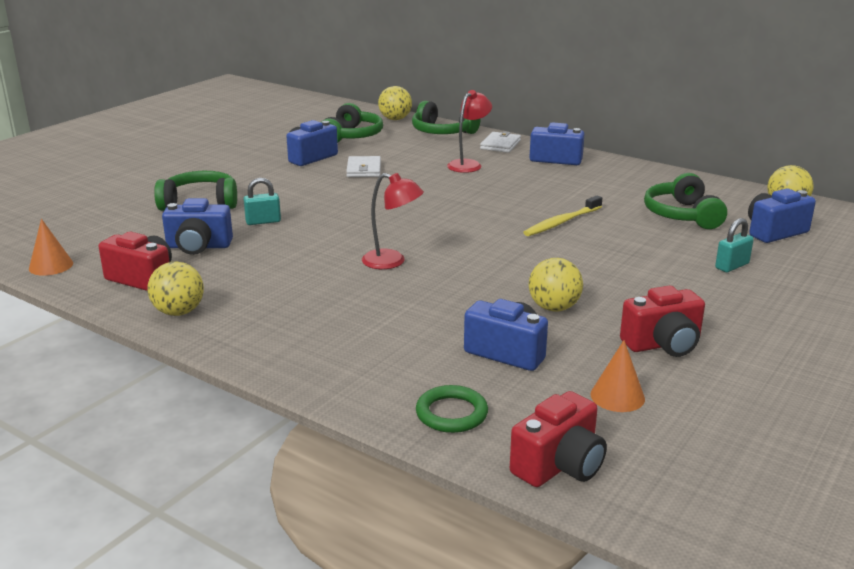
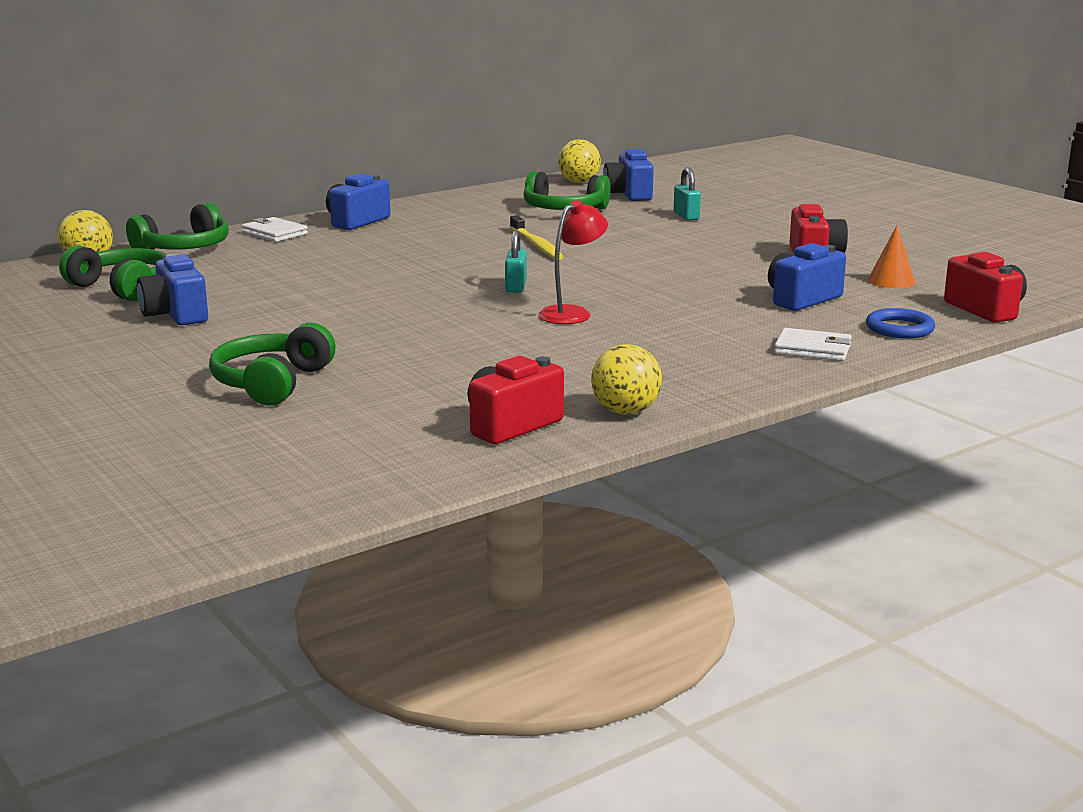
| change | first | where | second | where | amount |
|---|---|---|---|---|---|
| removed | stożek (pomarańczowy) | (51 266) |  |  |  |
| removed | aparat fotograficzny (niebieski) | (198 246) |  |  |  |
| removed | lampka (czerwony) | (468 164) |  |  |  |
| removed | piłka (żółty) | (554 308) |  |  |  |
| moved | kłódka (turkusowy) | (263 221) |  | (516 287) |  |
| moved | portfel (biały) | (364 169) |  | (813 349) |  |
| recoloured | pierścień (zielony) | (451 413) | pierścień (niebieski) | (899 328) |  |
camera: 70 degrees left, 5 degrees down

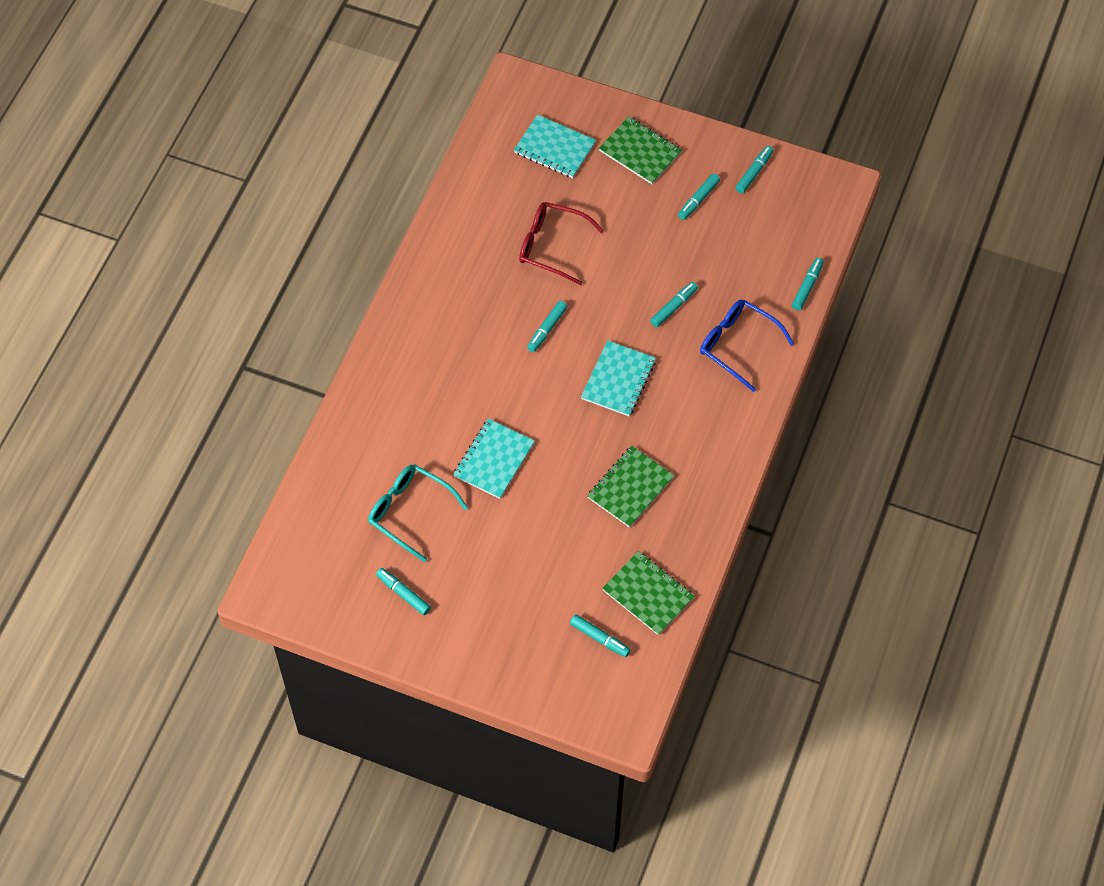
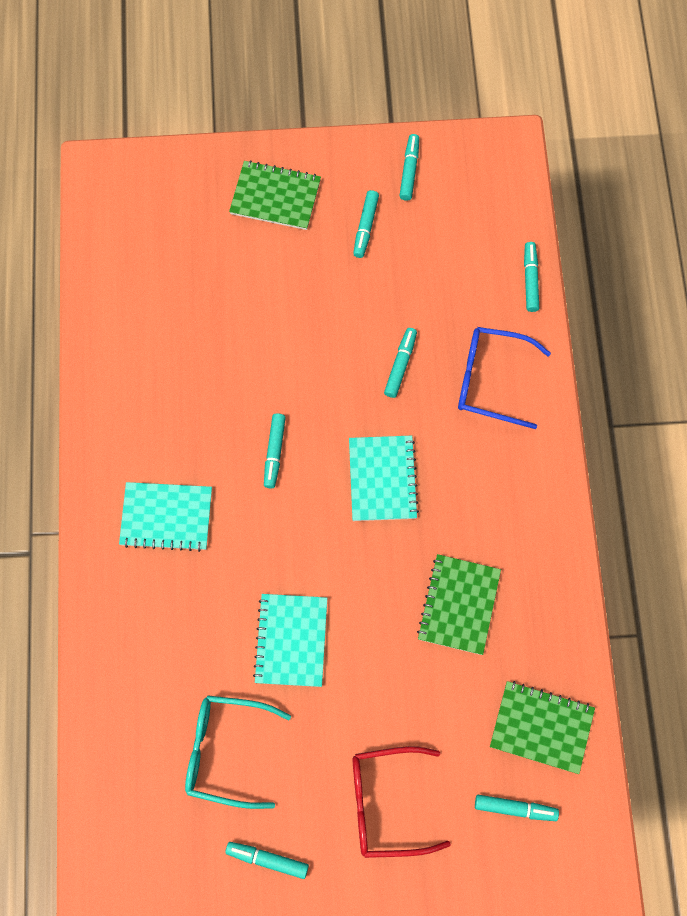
| change | first | where | second | where | amount |
|---|---|---|---|---|---|
| moved | zeszyt (turkusowy) | (554 148) |  | (166 517) |  |
| moved | okulary (czerwony) | (552 246) |  | (386 803) |  |
camera: 25 degrees left, 10 degrees up

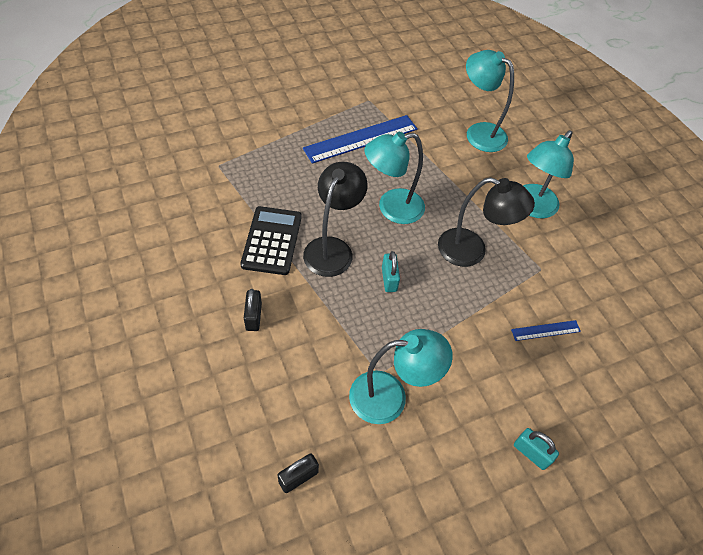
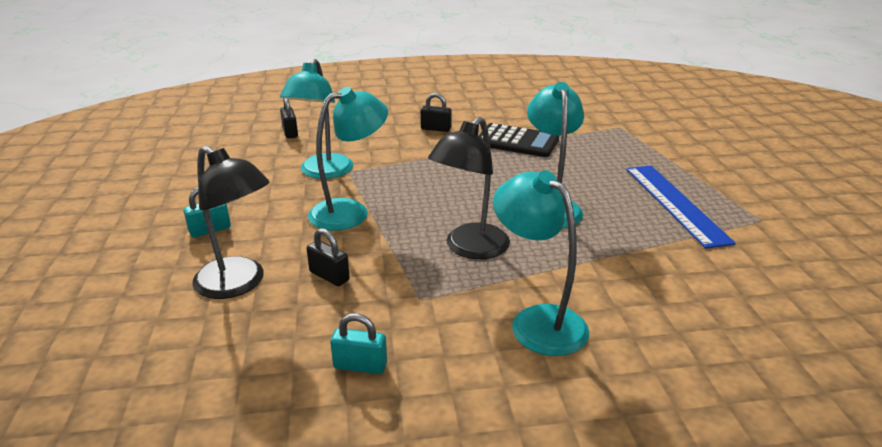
| change | first | where | second | where | amount |
|---|---|---|---|---|---|
| moved | lampka (czarny) | (332 248) |  | (238 284) |  |
| moved | kłódka (turkusowy) | (389 279) |  | (360 366) |  |
| moved | lampka (turkusowy) | (479 132) |  | (350 211) |  |
| replaced | linijka (niebieski) | (545 330) | kłódka (czarny) | (329 276) |  |
camera: 110 degrees right, 25 degrees down

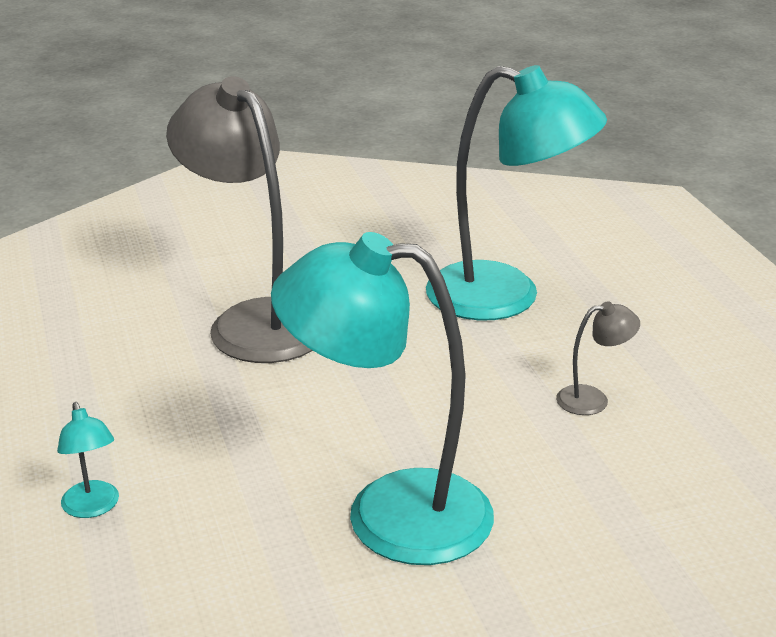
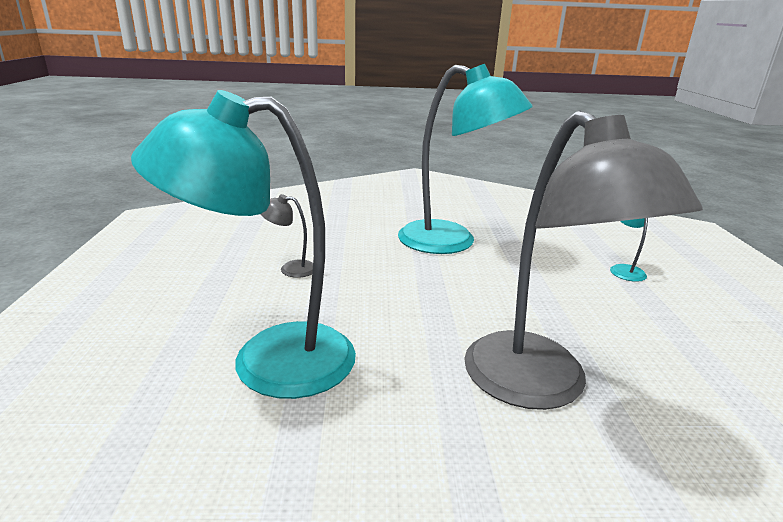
| change | first | where | second | where | amount |
|---|---|---|---|---|---|
| turned | lampka (turkusowy) | (505 297) |  | (268 361) | 45 degrees counterclockwise |
camera: 165 degrees left, 5 degrees down

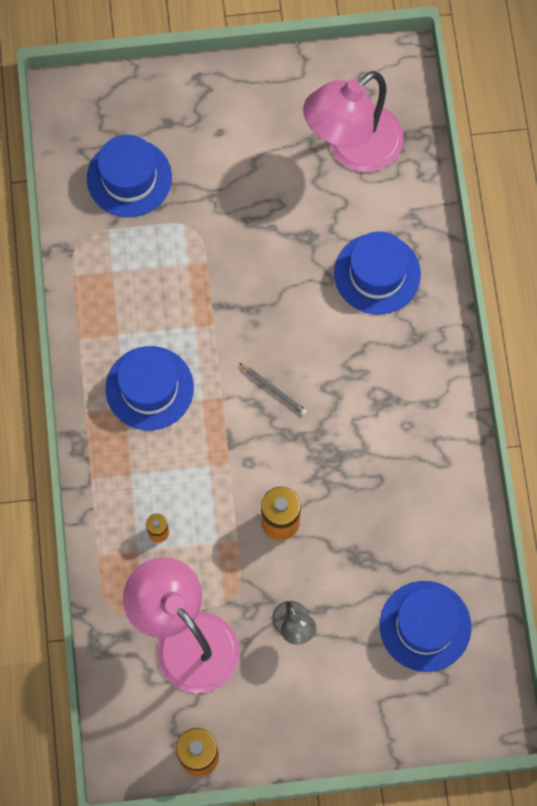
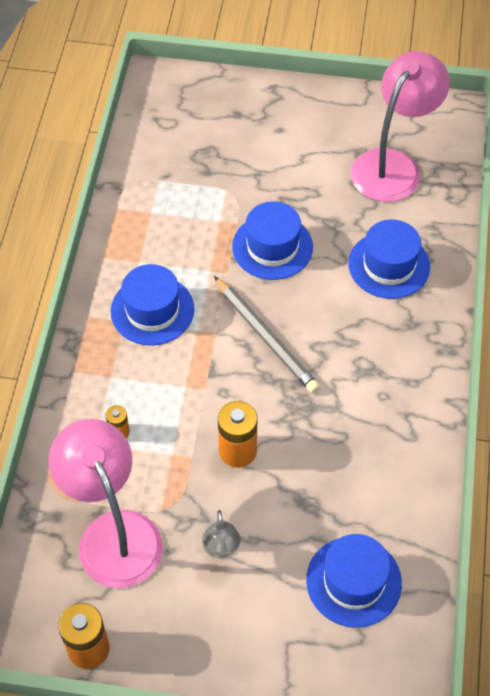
| change | first | where | second | where | amount |
|---|---|---|---|---|---|
| moved | kapelusz (niebieski) | (129 178) |  | (272 247) |  |
| turned | lampka (różowy) | (352 148) |  | (393 165) | 150 degrees clockwise |
| resized | ołówek (szary) | (273 390) |  | (266 337) | x2.06 |
camera: 15 degrees right, 15 degrees down

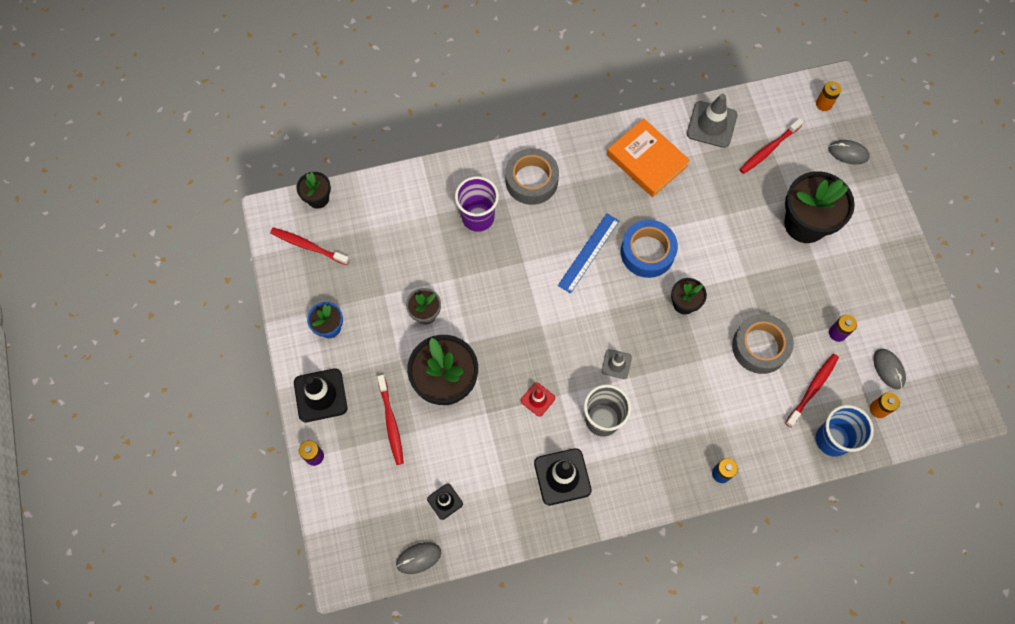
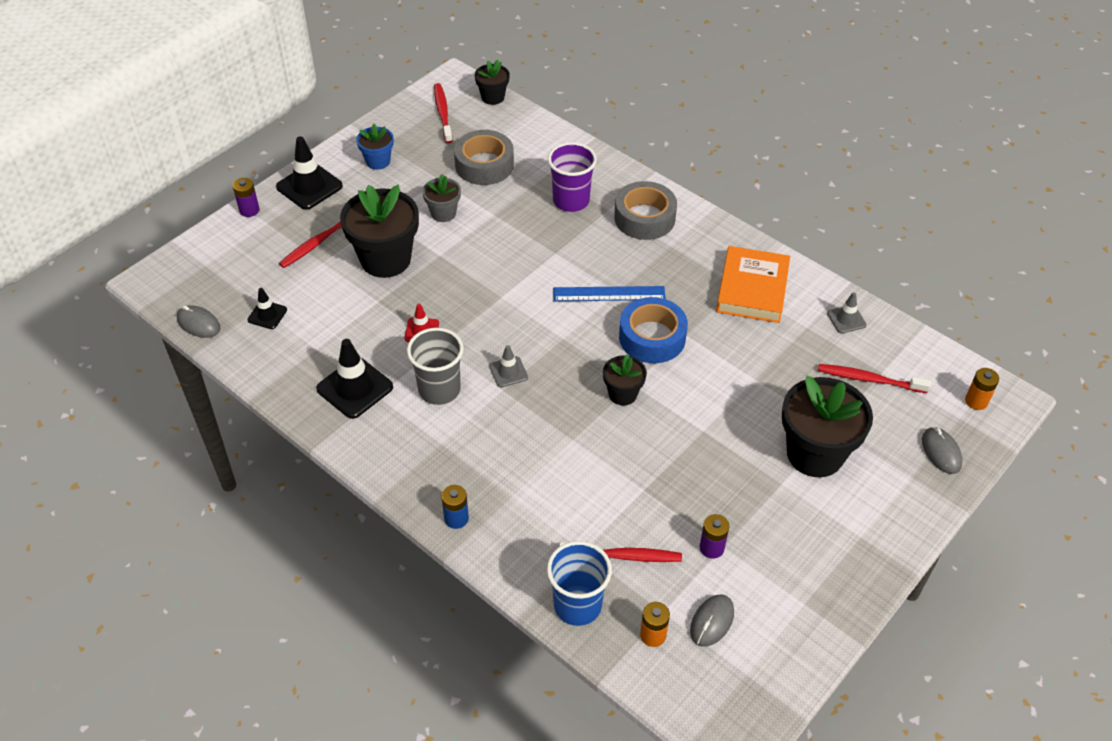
| change | first | where | second | where | amount |
|---|---|---|---|---|---|
| moved | taśma klejąca (szary) | (760 346) |  | (484 165) |  |
| resized | pachołek (szary) | (711 124) |  | (846 319) | x0.56 |
camera: 55 degrees right, 20 degrees down

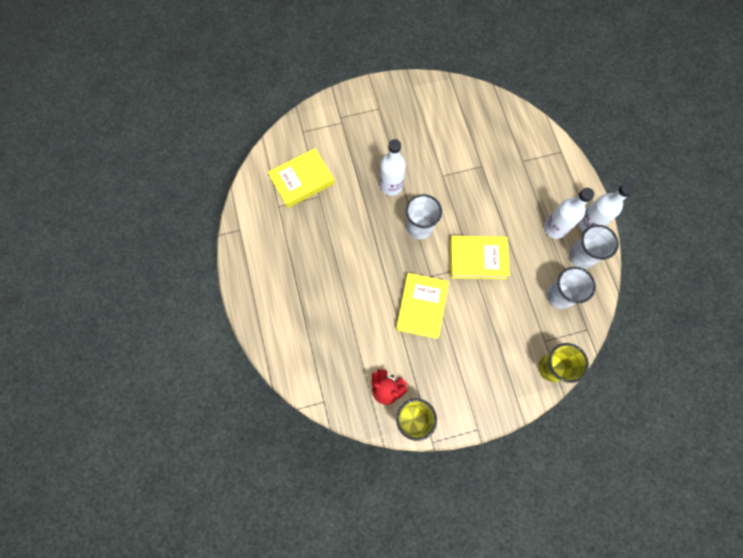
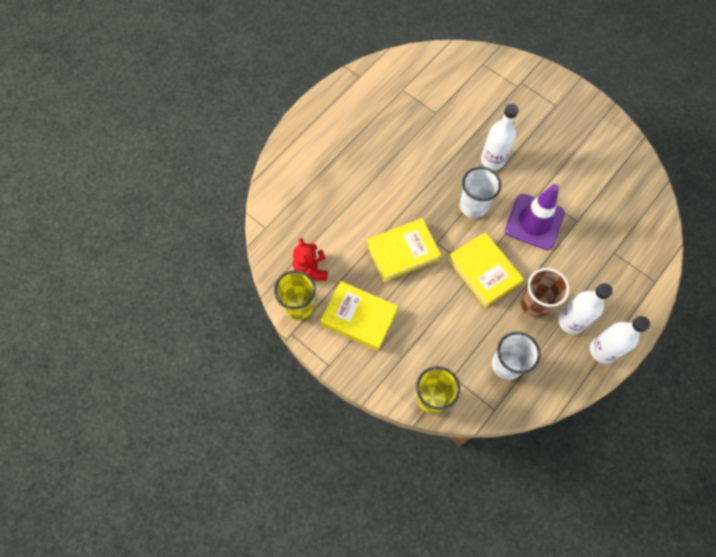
| change | first | where | second | where | amount |
|---|---|---|---|---|---|
| removed | szklanka (biały) | (581 256) |  |  |  |
| added |  |  | pachołek (fioletowy) | (534 222) |  |
| added |  |  | szklanka (brązowy) | (534 303) |  |
| moved | książka (żółty) | (302 180) |  | (359 317) |  |
camera: 55 degrees right, 5 degrees down

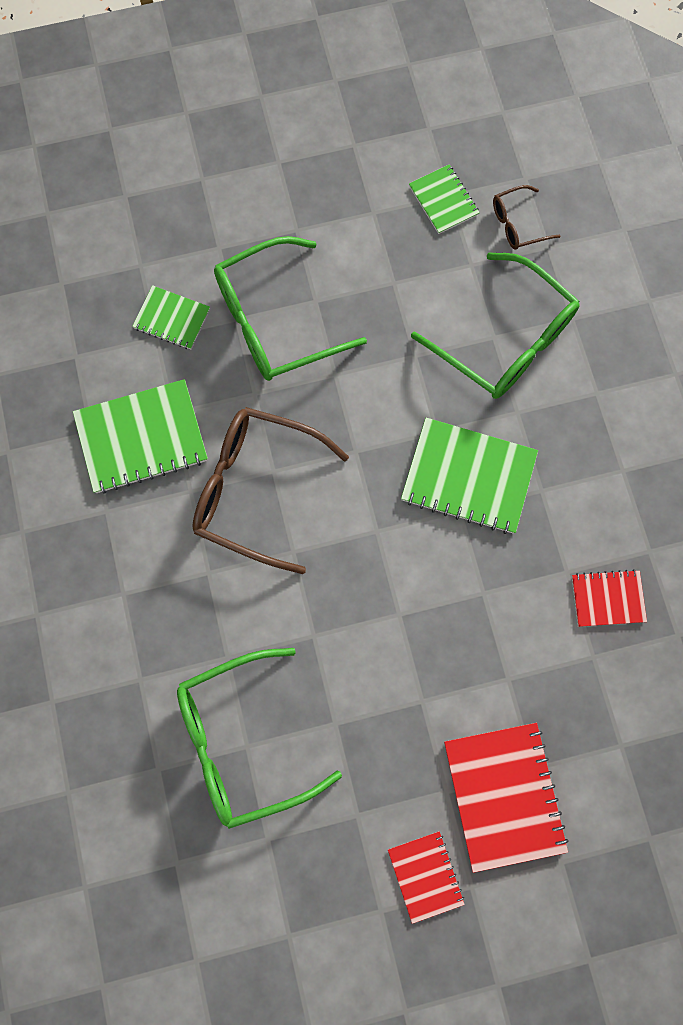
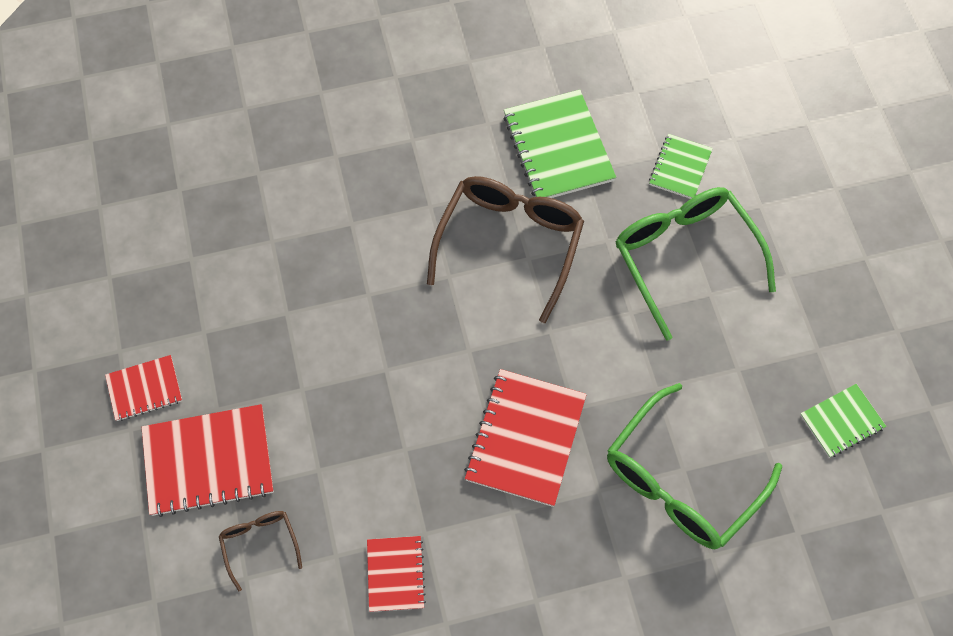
| change | first | where | second | where | amount |
|---|---|---|---|---|---|
| removed | okulary (zielony) | (242 741) |  |  |  |
| moved | okulary (brązowy) | (517 224) |  | (260 543) |  |
| recoloured | zeszyt (zielony) | (468 477) | zeszyt (czerwony) | (526 438) |  |
camera: 90 degrees right, 10 degrees down

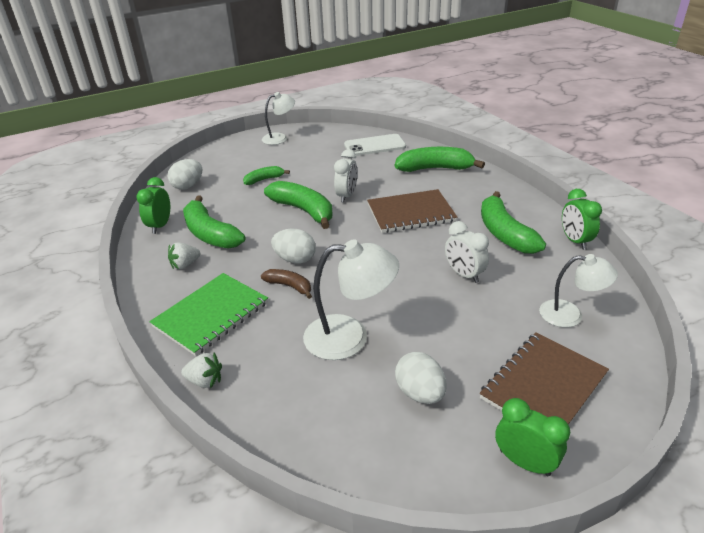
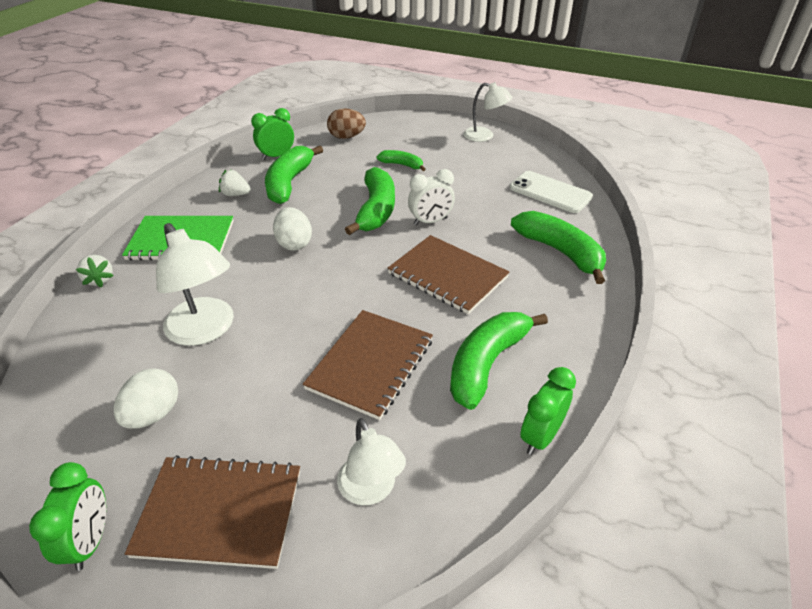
| change | first | where | second | where | amount |
|---|---|---|---|---|---|
| removed | banan (brązowy) | (289 286) |  |  |  |
| replaced | budzik (biały) | (464 274) | zeszyt (brązowy) | (371 364) |  |
| recoloured | jajko (biały) | (188 186) | jajko (brązowy) | (346 137) |  |
camera: 50 degrees right, 5 degrees up

